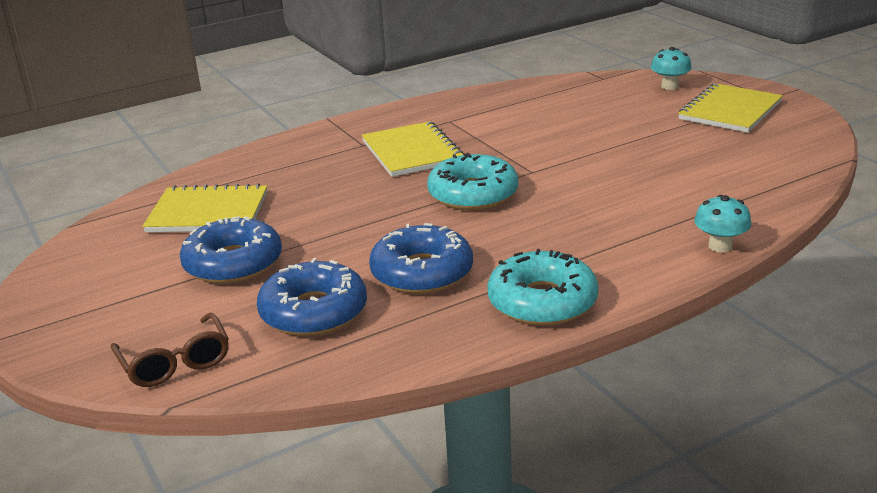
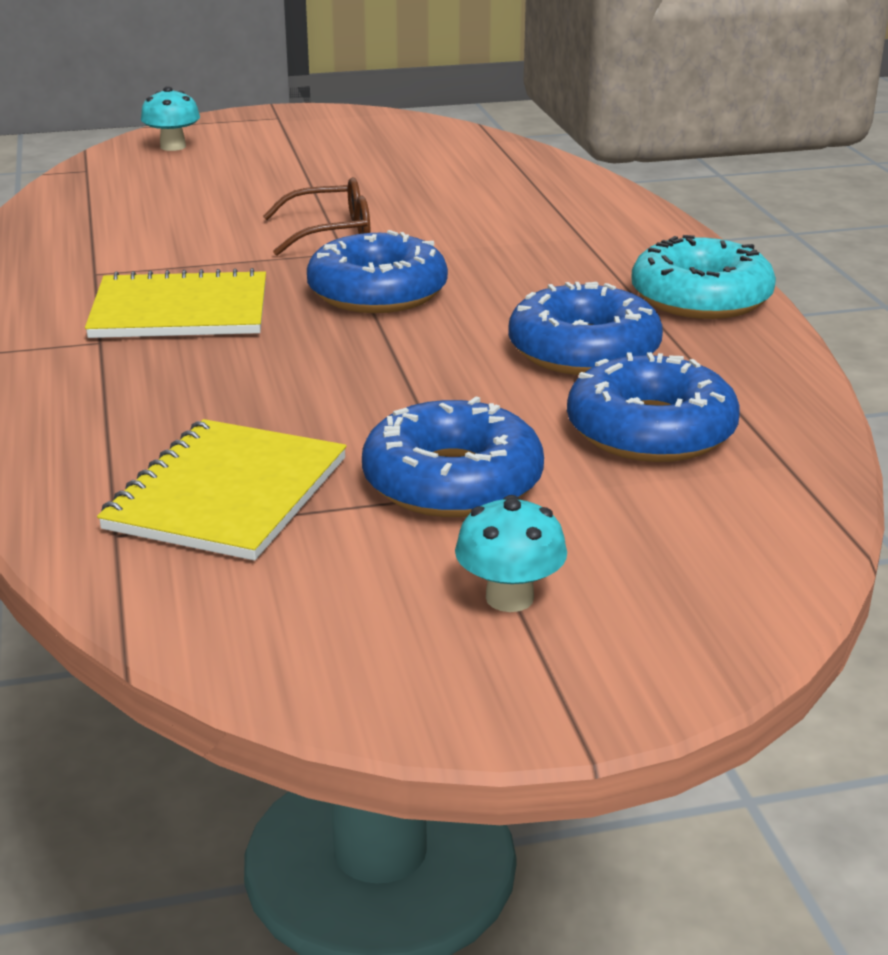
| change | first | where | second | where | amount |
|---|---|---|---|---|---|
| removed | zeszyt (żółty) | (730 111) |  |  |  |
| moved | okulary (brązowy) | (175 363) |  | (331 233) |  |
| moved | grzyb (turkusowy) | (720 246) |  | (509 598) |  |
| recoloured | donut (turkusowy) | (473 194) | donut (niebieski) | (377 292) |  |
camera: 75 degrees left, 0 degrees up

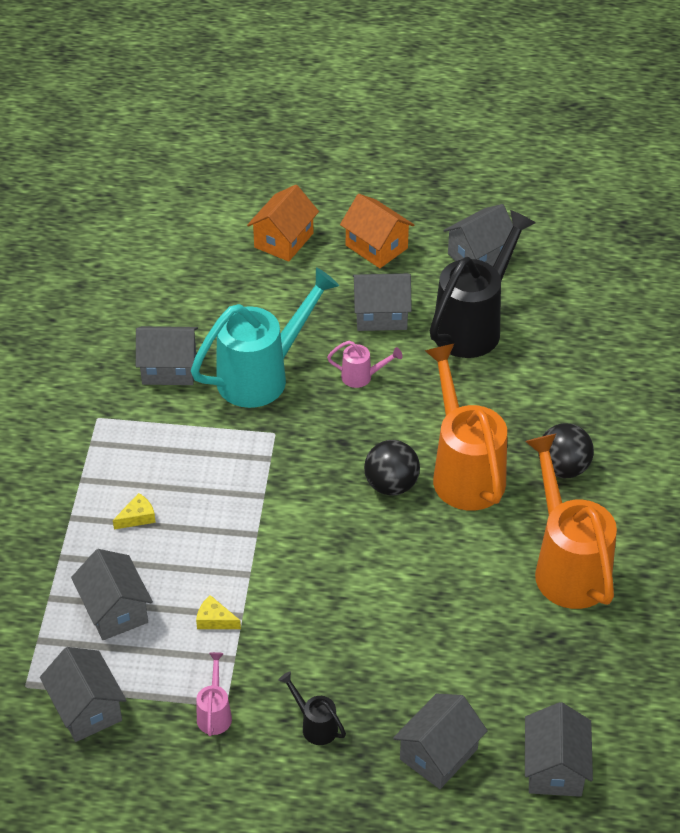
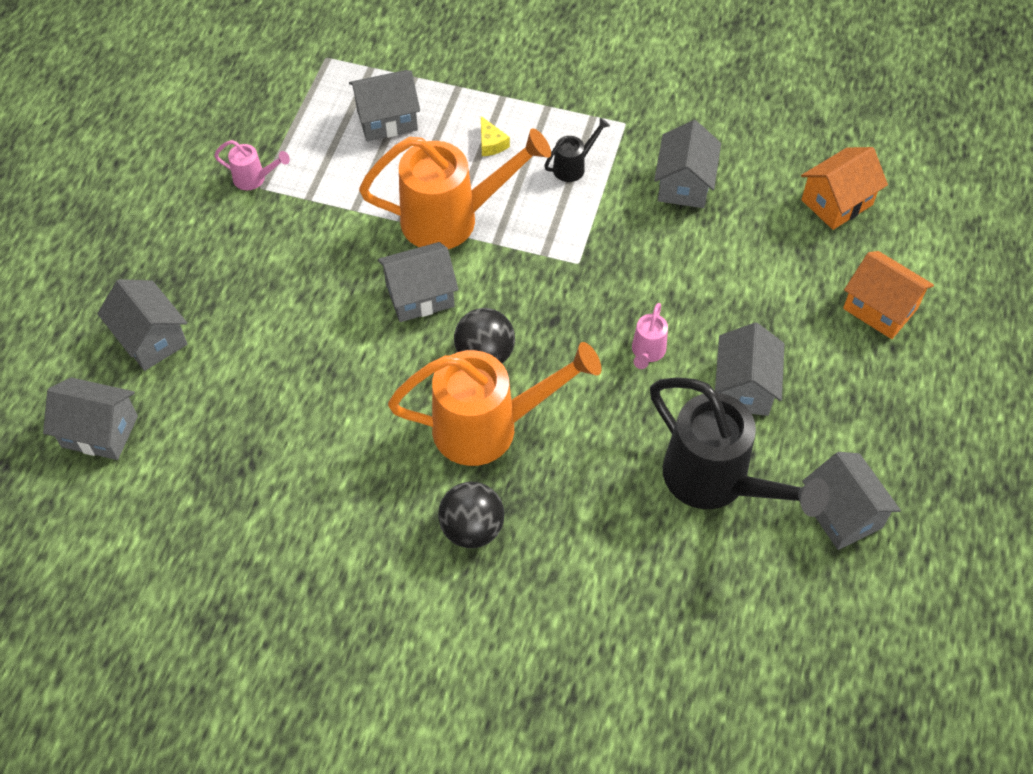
| change | first | where | second | where | amount |
|---|---|---|---|---|---|
| removed | konewka (turkusowy) | (262 375) |  |  |  |
| removed | ser (żółty) | (215 620) |  |  |  |
| moved | domek (szary) | (86 709) |  | (420 295) |  |
| moved | konewka (czarny) | (315 725) |  | (573 166) |  |
| moved | domek (pomarańczowy) | (376 247) |  | (837 202) |  |
| moved | konewka (pomarańczowy) | (567 565) |  | (452 219) |  |
camera: 100 degrees right, 10 degrees up

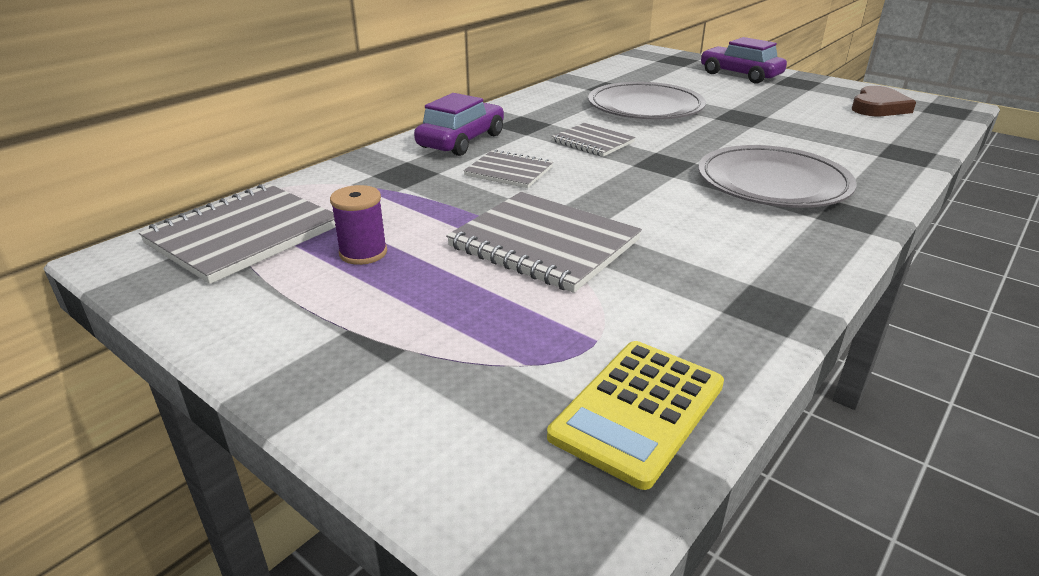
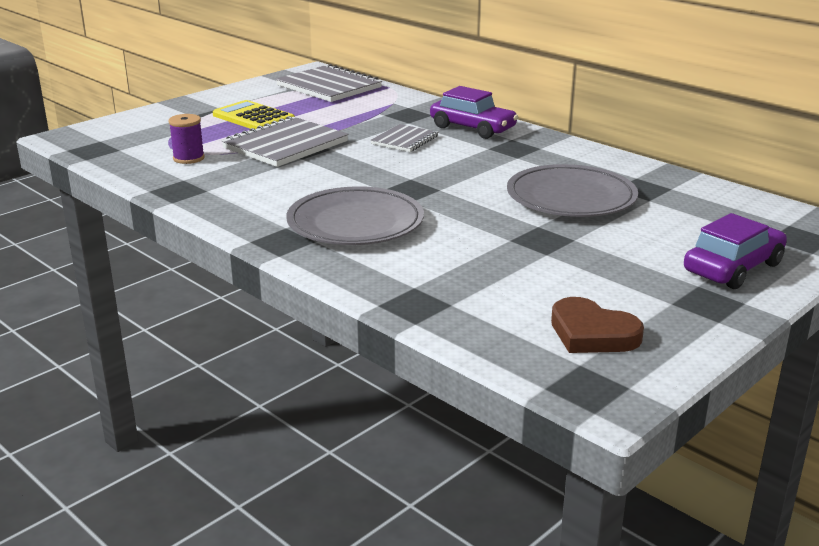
| change | first | where | second | where | amount |
|---|---|---|---|---|---|
| removed | zeszyt (szary) | (592 142) |  |  |  |
| moved | szpulka (fioletowy) | (363 253) |  | (188 158) |  |
| moved | kalkulator (żółty) | (638 410) |  | (253 117) |  |
camera: 95 degrees right, 5 degrees down

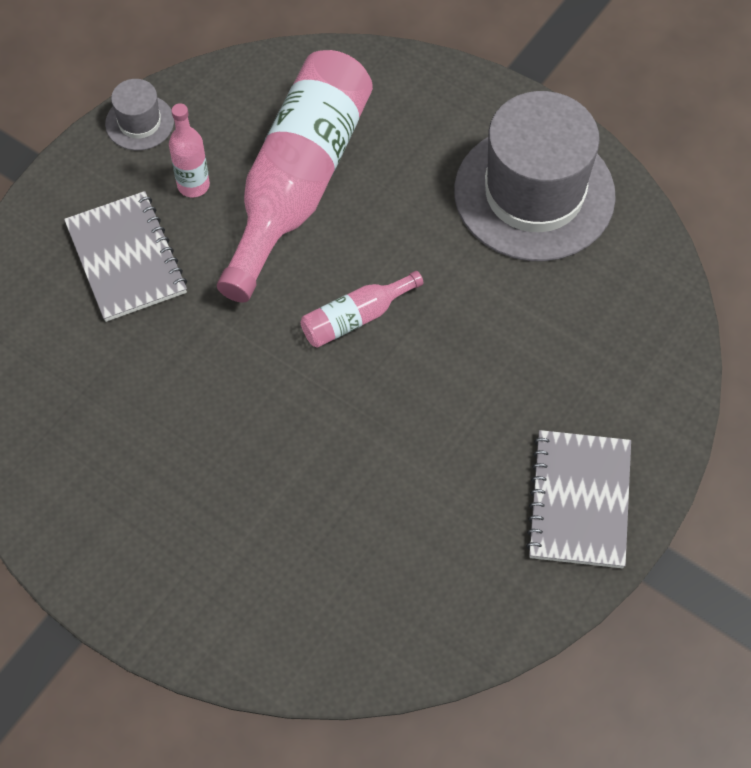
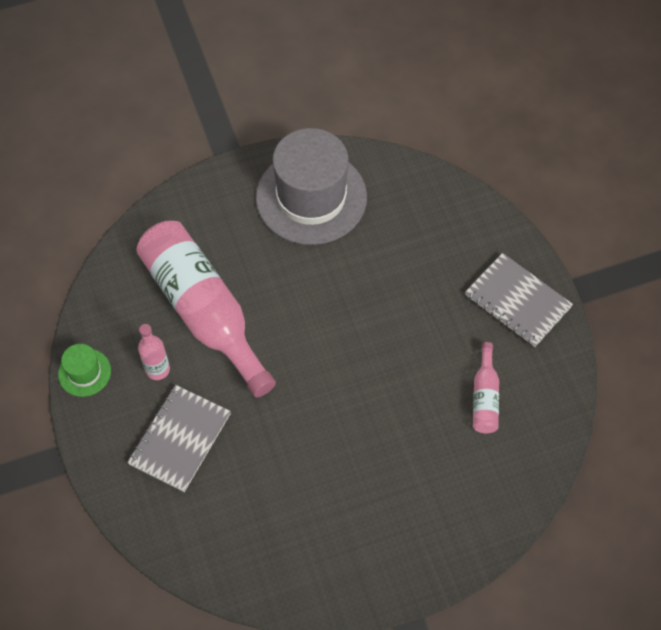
| change | first | where | second | where | amount |
|---|---|---|---|---|---|
| moved | butelka (różowy) | (356 318) |  | (484 397) |  |
| recoloured | kapelusz (szary) | (139 122) | kapelusz (zielony) | (84 372) |  |
| turned | zeszyt (szary) | (126 258) |  | (180 439) | 75 degrees counterclockwise |
camera: 55 degrees left, 0 degrees up

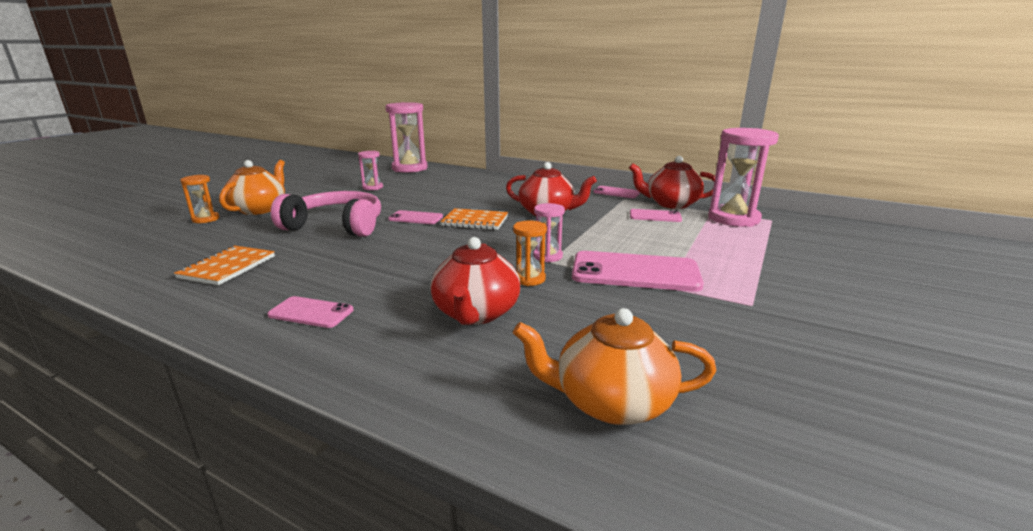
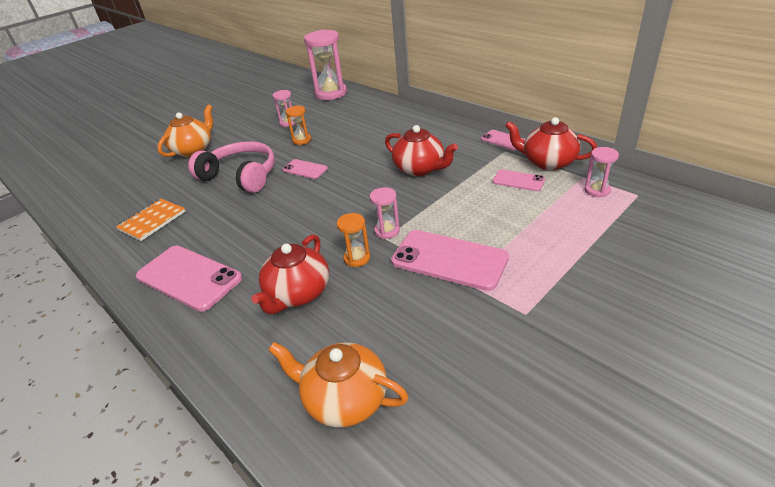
| change | first | where | second | where | amount |
|---|---|---|---|---|---|
| removed | zeszyt (pomarańczowy) | (475 221) |  |  |  |
| moved | klepsydra (pomarańczowy) | (206 219) |  | (302 140) |  |
| resized | telefon (różowy) | (311 313) |  | (189 277) | x1.89 |
| resized | klepsydra (różowy) | (733 219) |  | (597 190) | x0.50 |
camera: 20 degrees right, 15 degrees up

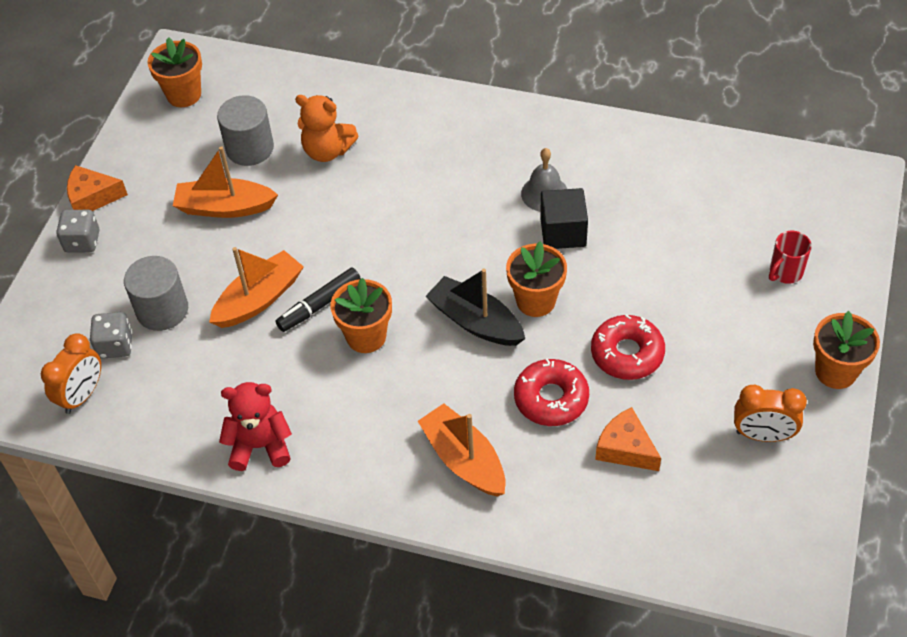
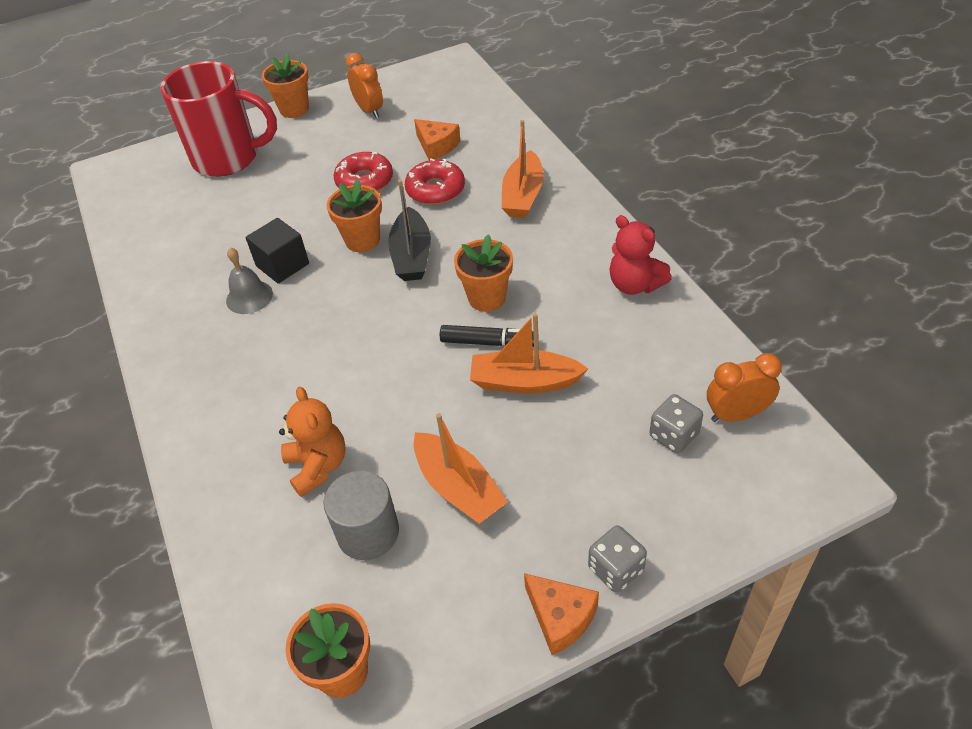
| change | first | where | second | where | amount |
|---|---|---|---|---|---|
| removed | walec (szary) | (162 310) |  |  |  |
| turned | ser (pomarańczowy) | (625 448) |  | (437 146) | 45 degrees counterclockwise |
| resized | kubek (czerwony) | (785 272) |  | (228 158) | x2.50 |
camera: 130 degrees left, 5 degrees down

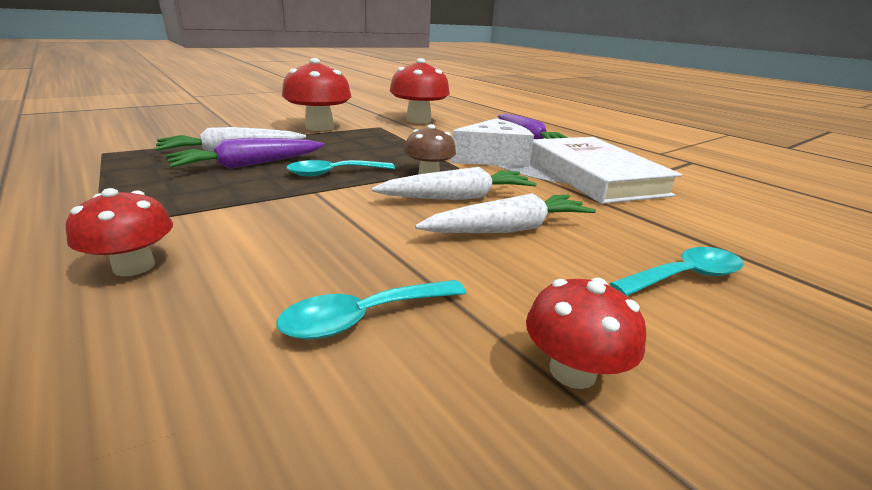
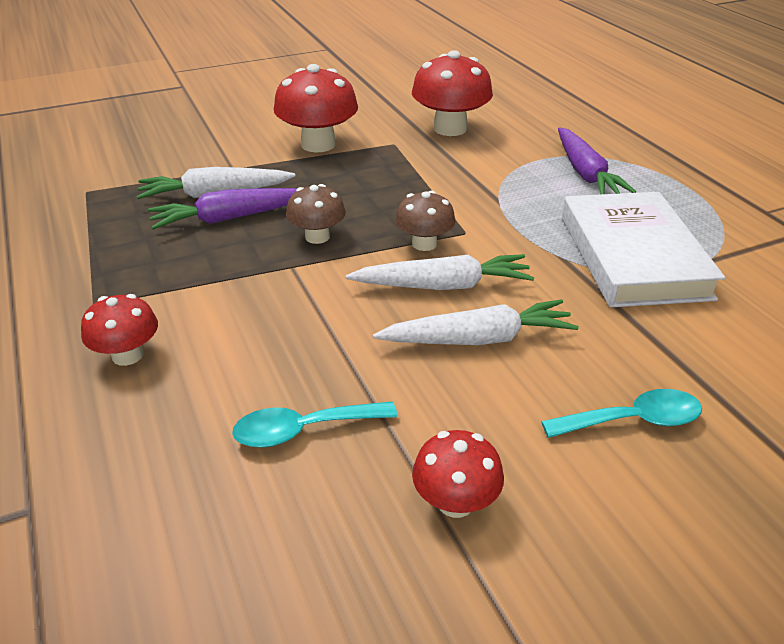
| change | first | where | second | where | amount |
|---|---|---|---|---|---|
| removed | ser (biały) | (493 158) |  |  |  |
| replaced | łyżka (turkusowy) | (334 173) | grzyb (brązowy) | (317 237) |  |
camera: 15 degrees right, 10 degrees up

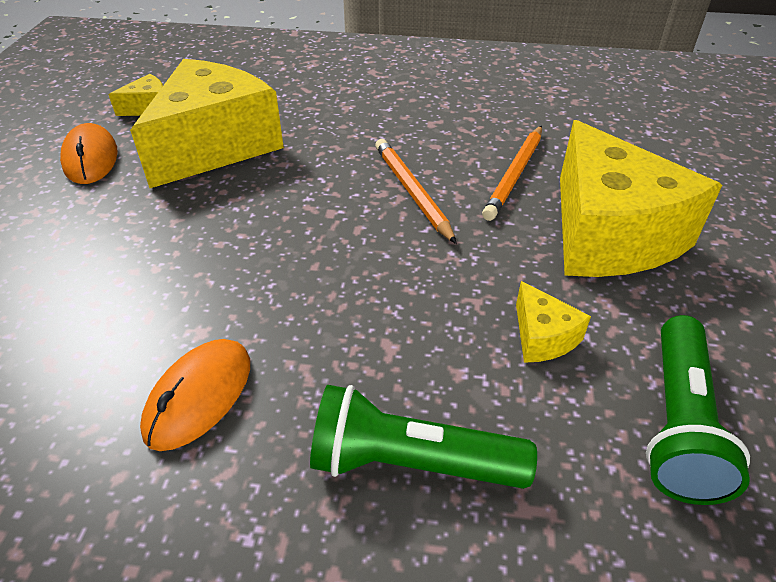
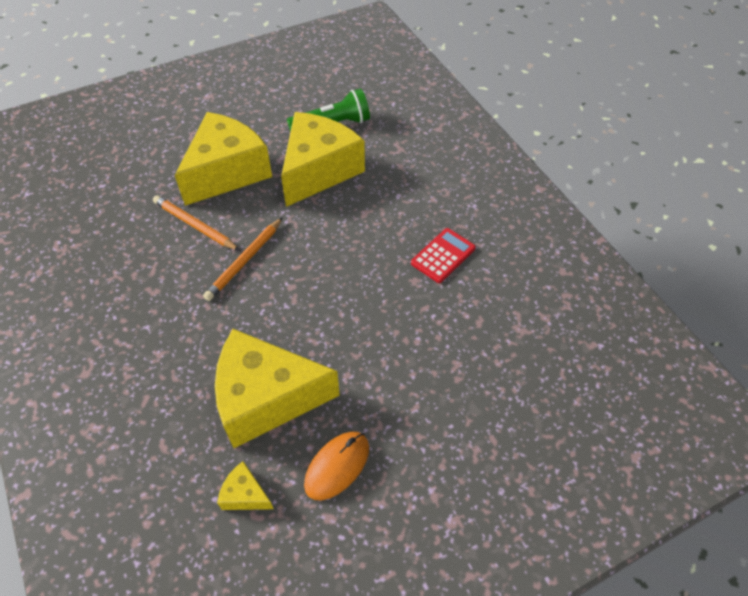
| change | first | where | second | where | amount |
|---|---|---|---|---|---|
| removed | latarka (zielony) | (411 462) |  |  |  |
| replaced | myszka (pomarańczowy) | (199 396) | kalkulator (czerwony) | (443 255) |  |
| turned | ołówek (pomarańczowy) | (514 175) |  | (195 225) | 135 degrees counterclockwise |
| resized | ser (żółty) | (542 337) |  | (318 170) | x2.43 |
camera: 125 degrees left, 10 degrees up

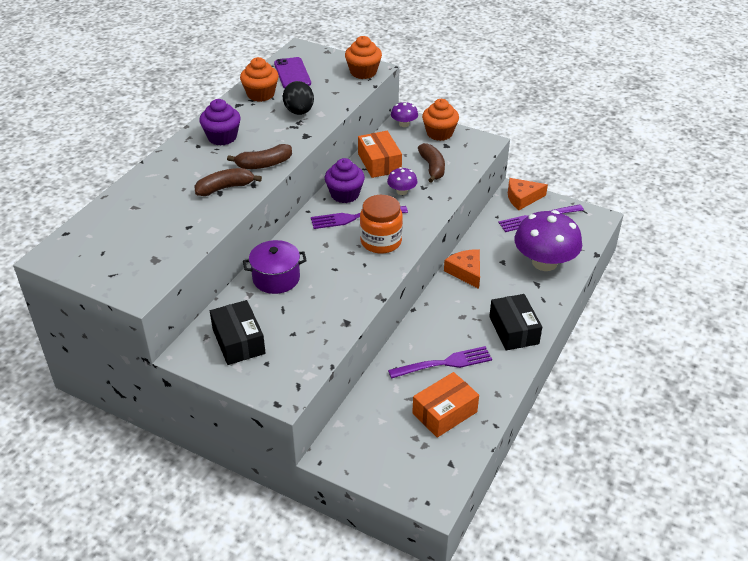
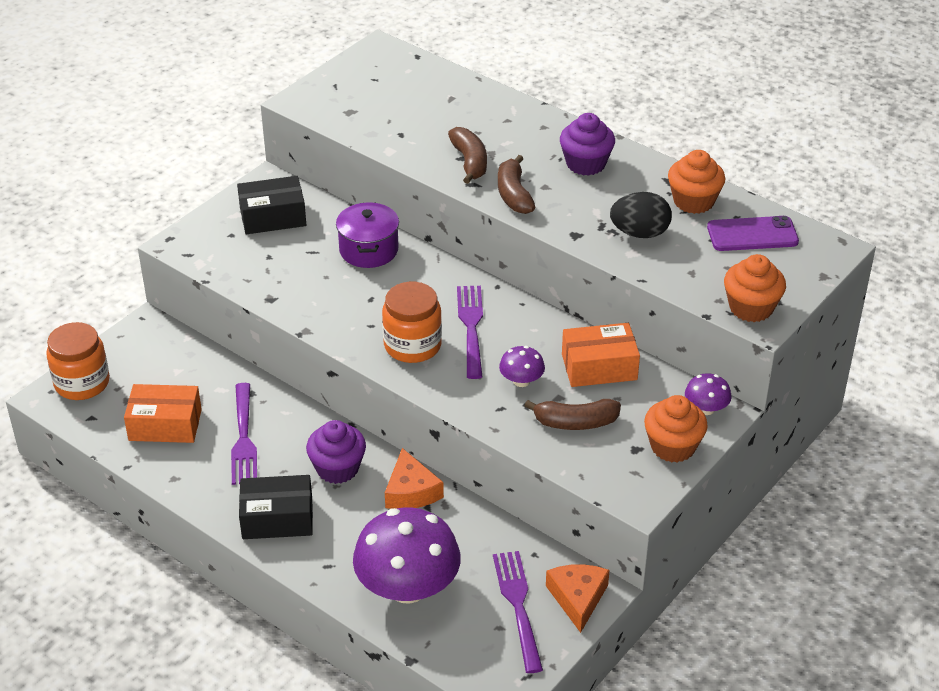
| change | first | where | second | where | amount |
|---|---|---|---|---|---|
| added |  |  | słoik (pomarańczowy) | (82 383) |  |
| moved | muffinka (fioletowy) | (345 194) |  | (337 468) |  |
| turned | pudełko (pomarańczowy) | (444 413) |  | (165 425) | 60 degrees counterclockwise |
| turned | ser (pomarańczowy) | (466 272) |  | (411 491) | 90 degrees clockwise |
camera: 100 degrees right, 0 degrees up

